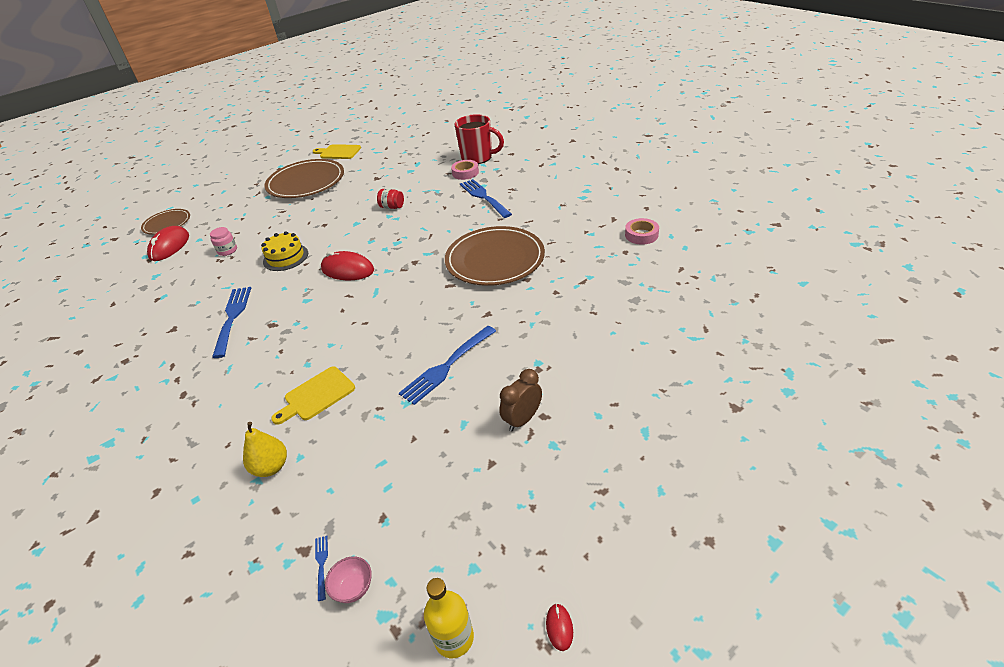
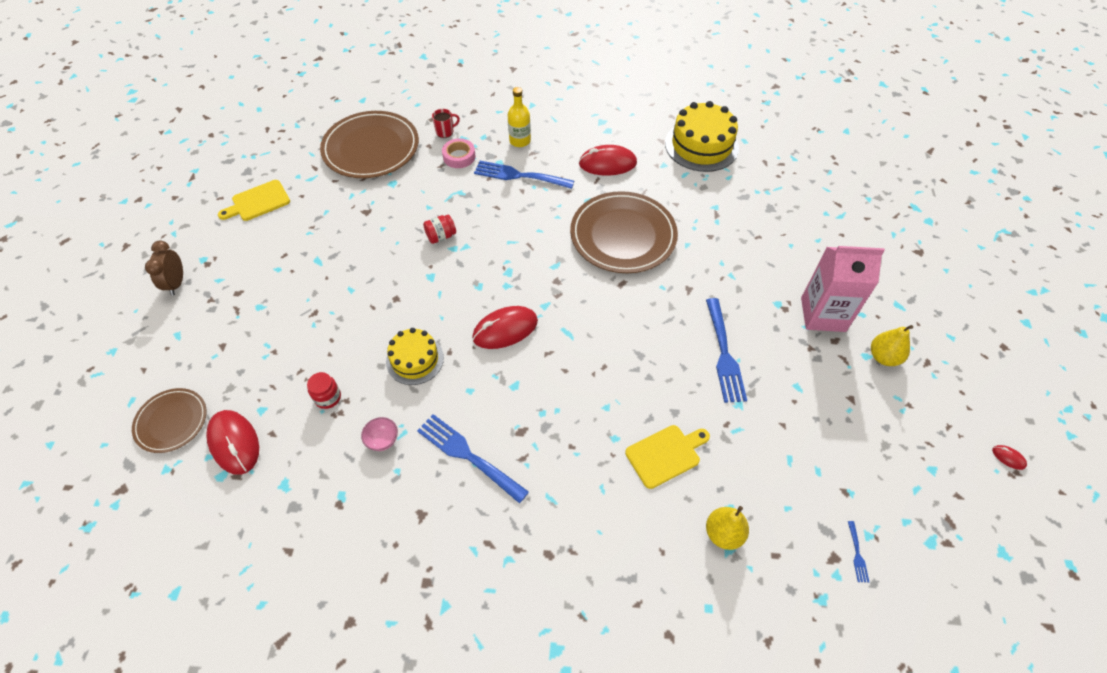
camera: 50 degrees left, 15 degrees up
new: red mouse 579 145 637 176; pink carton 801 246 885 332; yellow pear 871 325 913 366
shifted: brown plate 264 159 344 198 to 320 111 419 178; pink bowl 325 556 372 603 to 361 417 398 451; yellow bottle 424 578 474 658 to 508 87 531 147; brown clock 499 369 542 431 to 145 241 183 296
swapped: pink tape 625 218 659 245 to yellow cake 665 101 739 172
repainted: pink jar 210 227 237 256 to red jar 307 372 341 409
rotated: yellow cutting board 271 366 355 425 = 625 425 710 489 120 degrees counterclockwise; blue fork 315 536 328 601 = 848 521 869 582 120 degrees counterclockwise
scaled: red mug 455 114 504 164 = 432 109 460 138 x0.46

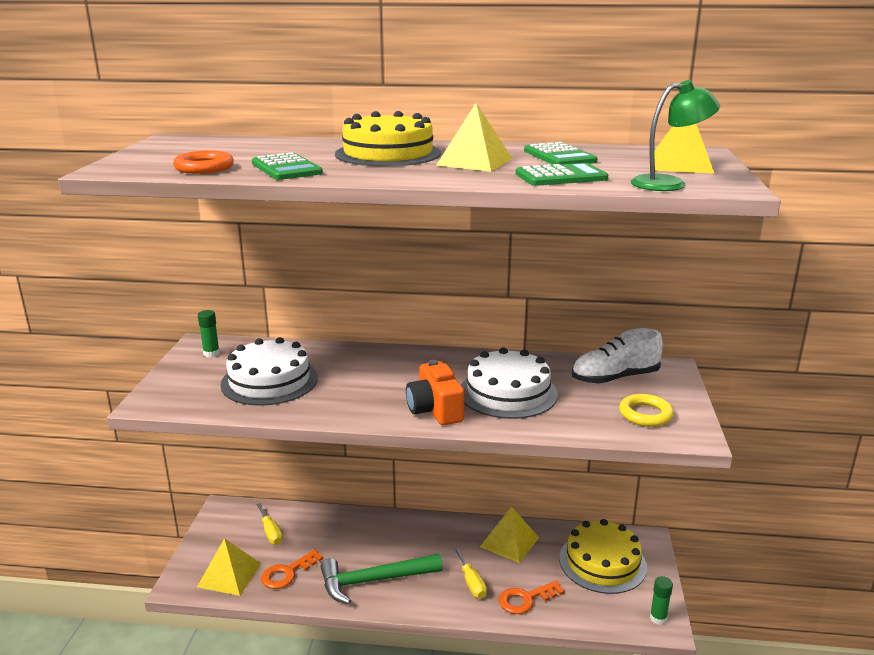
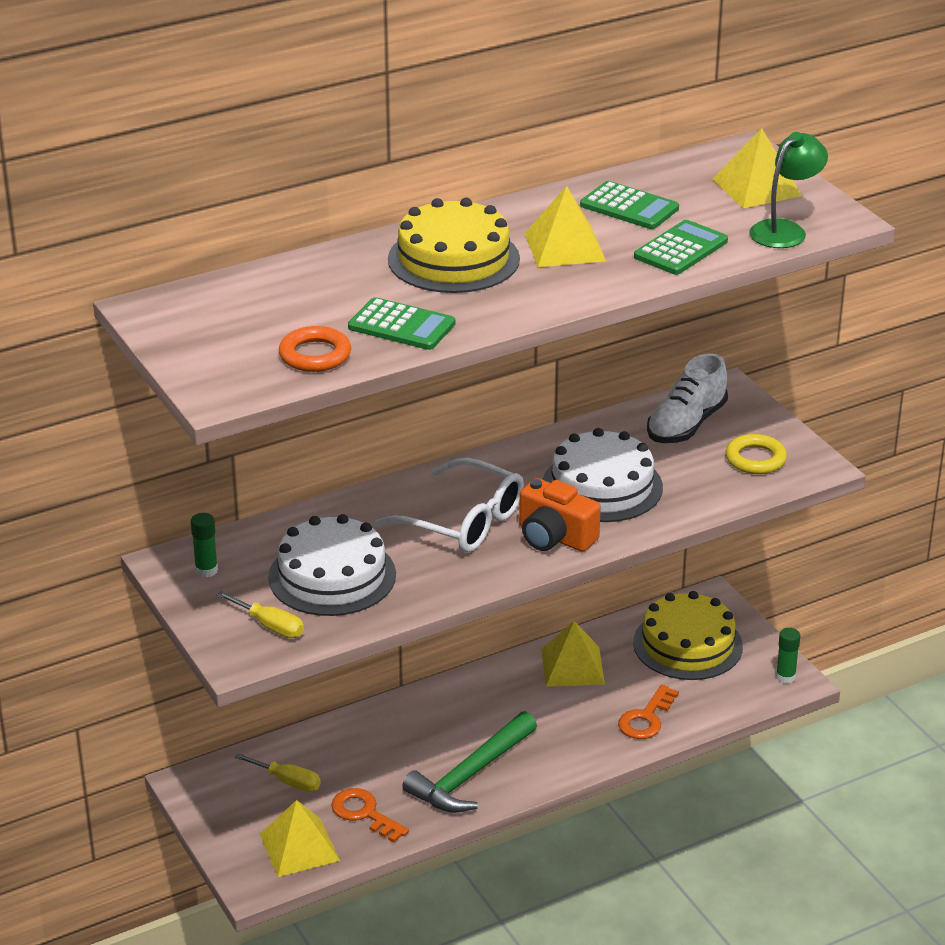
camera: 35 degrees left, 10 degrees up
new: white glasses 373 458 524 552
shifted: yellow screwdriver 454 547 487 599 to 216 591 304 638
rotated: orange key 261 549 323 589 = 331 788 409 843 120 degrees clockwise

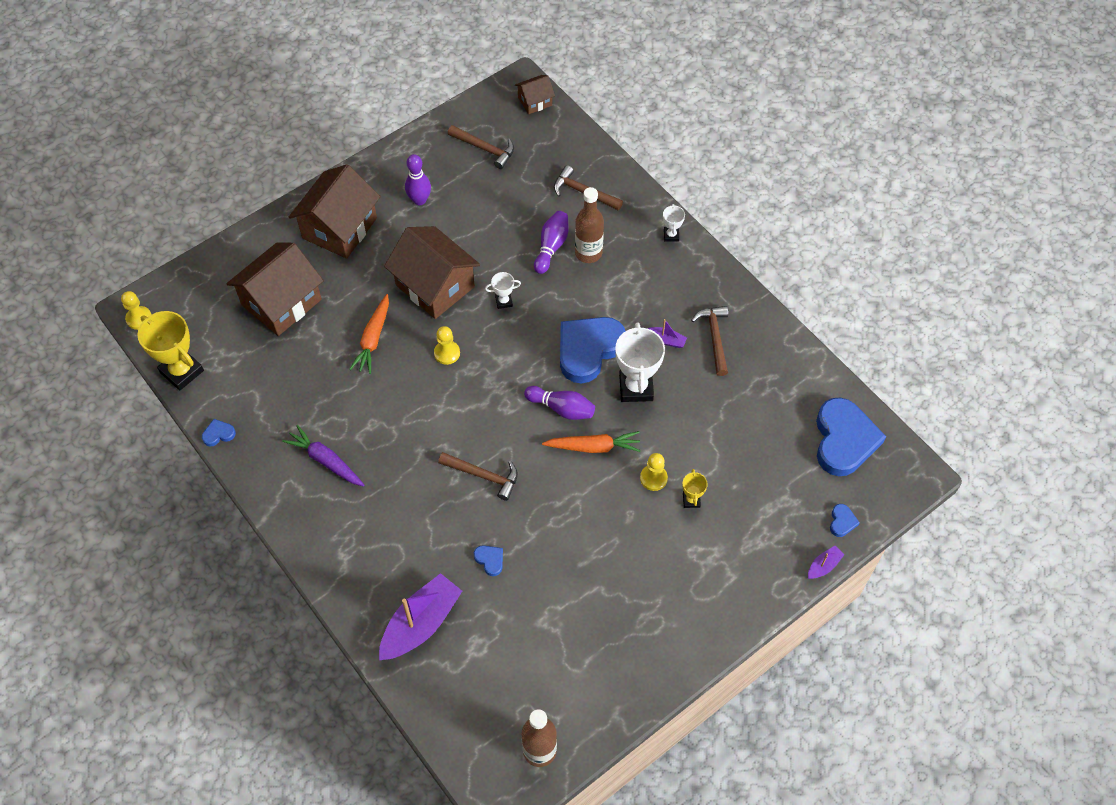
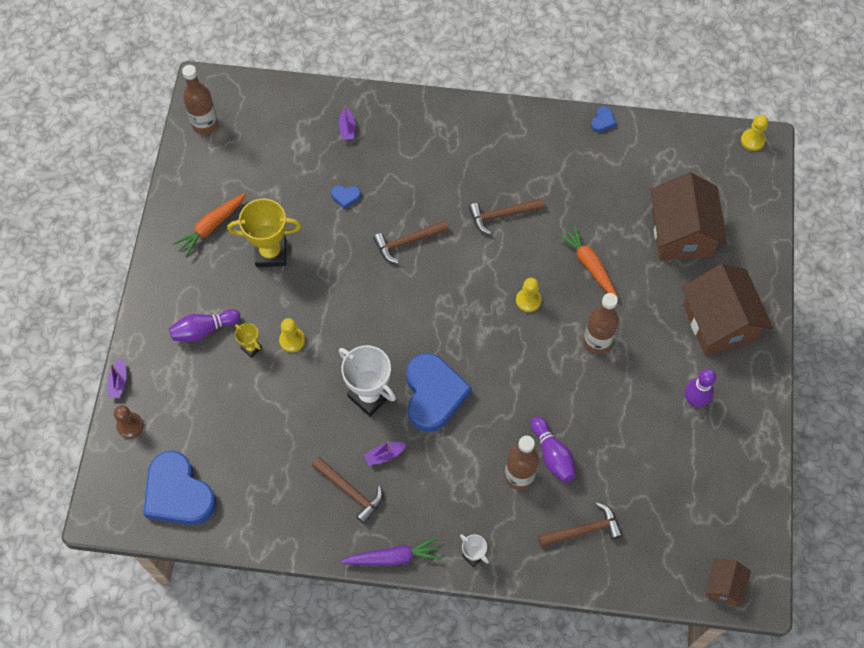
camera: 135 degrees right, 5 degrees up
gone: white trophy 485 272 521 309
shifted: yellow trophy 138 311 204 390 to 227 198 302 267; purple carrot 282 425 364 486 to 340 537 441 566; brown hammer 448 125 514 169 to 469 198 544 235; purple bowling pin 524 386 595 420 to 169 309 240 342; orange carrot 542 431 641 453 to 173 193 246 257
swapped: brown house 384 226 480 319 to brown bottle 583 293 619 354; blue heart 830 504 860 537 to brown pawn 114 405 144 439
scaled: purple boat 379 573 462 660 = 339 106 355 140 x0.45

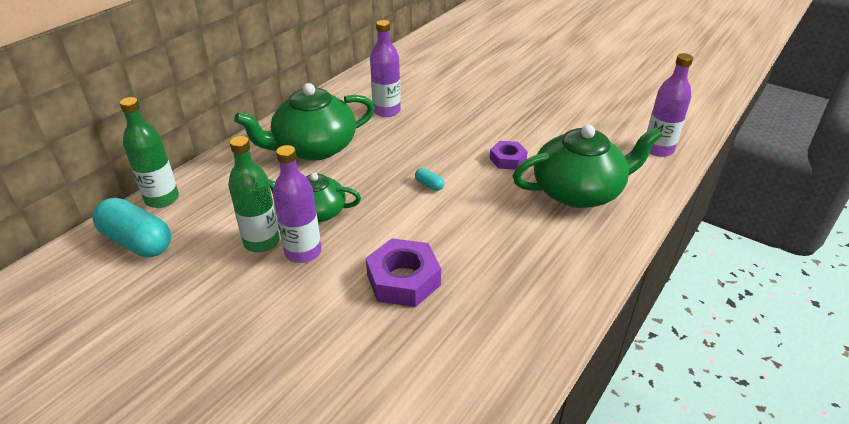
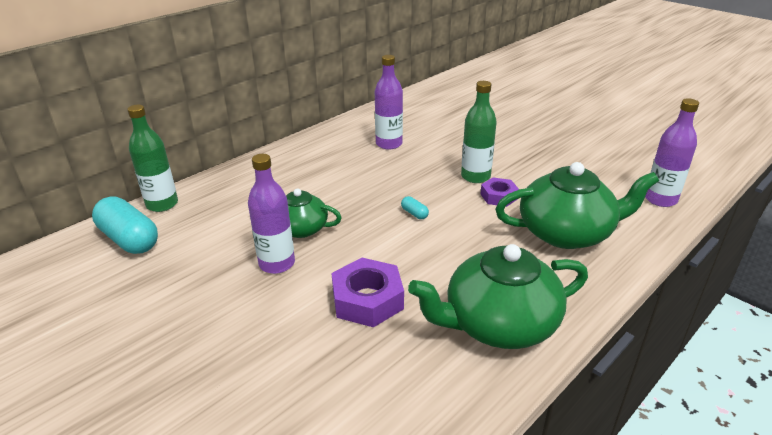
camera: 10 degrees right, 5 degrees down
shifted: green bottle 228 136 280 253 to 461 81 497 183; green teapot 234 83 375 161 to 408 244 588 349

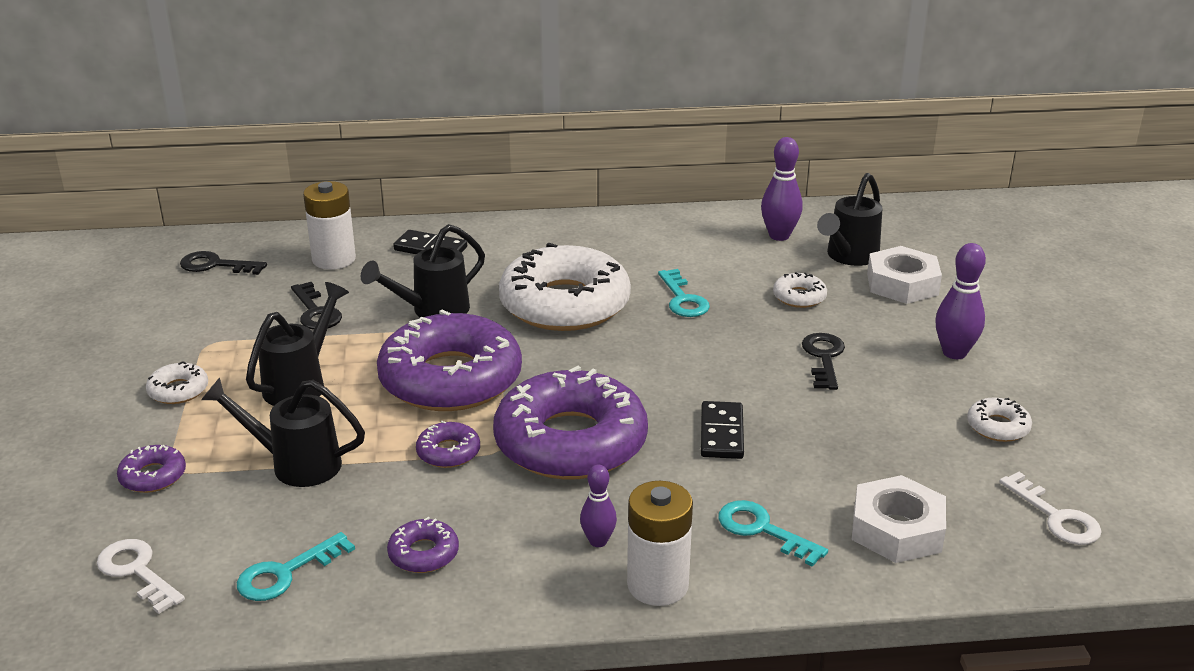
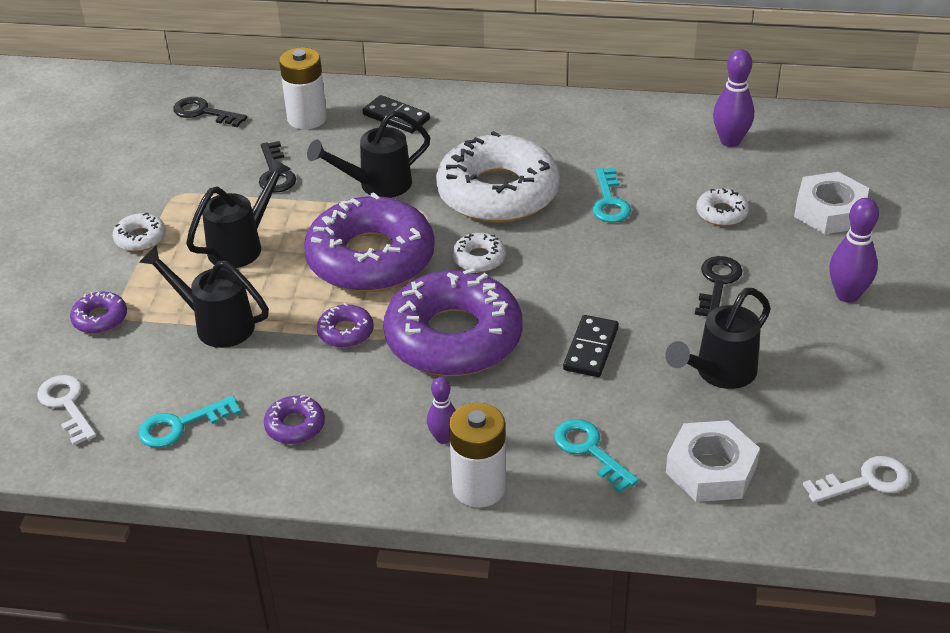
camera: 15 degrees right, 10 degrees up
shifted: black watering can 817 173 883 266 to 665 288 771 389; white donut 967 398 1032 442 to 452 233 506 272
rotated: white key 999 472 1102 545 = 803 456 910 503 90 degrees counterclockwise

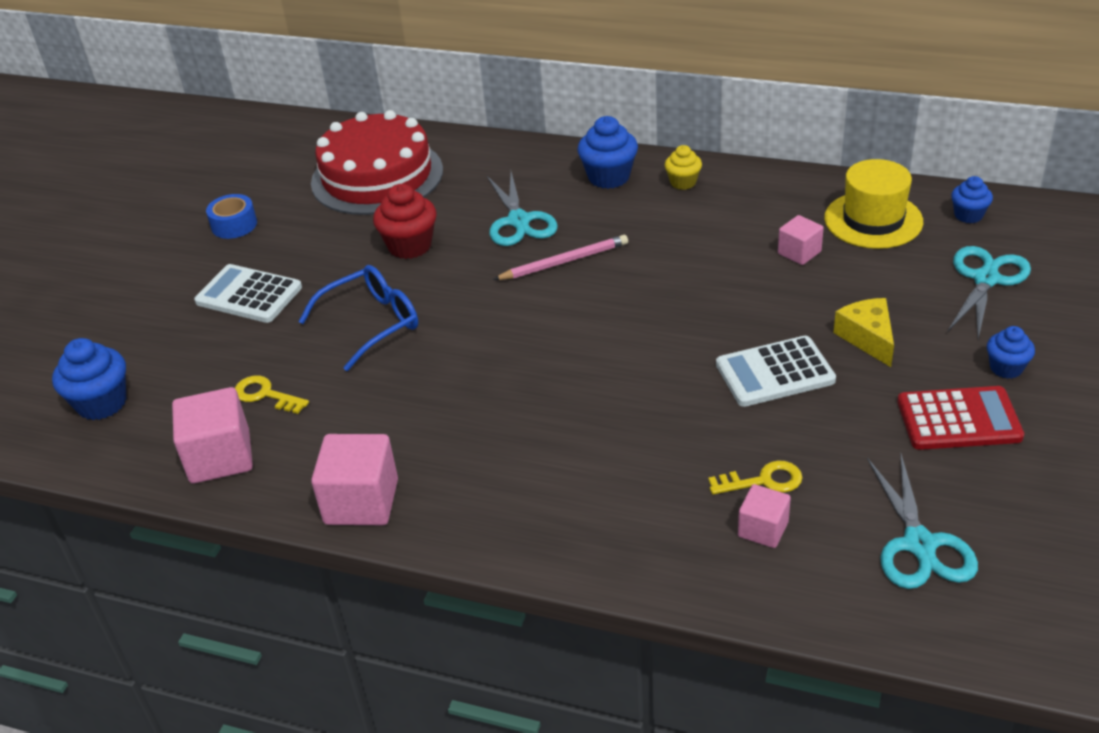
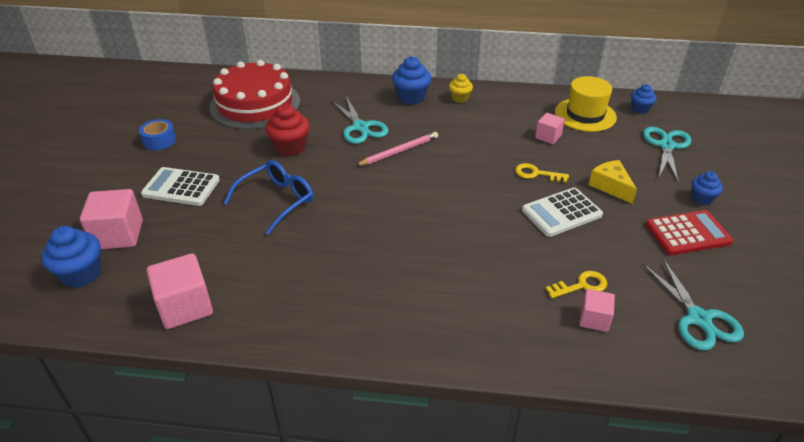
camera: 15 degrees left, 0 degrees up
shifted: yellow key 235 376 309 414 to 515 163 569 183; pink cube 311 434 398 525 to 80 189 143 249

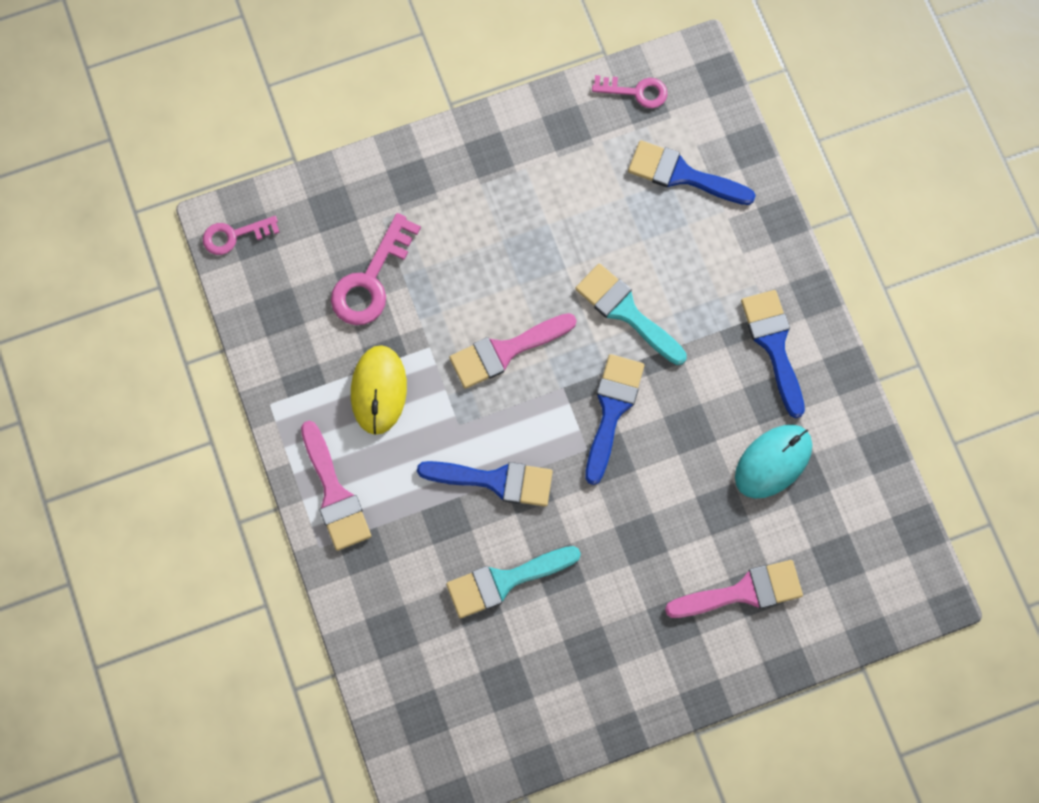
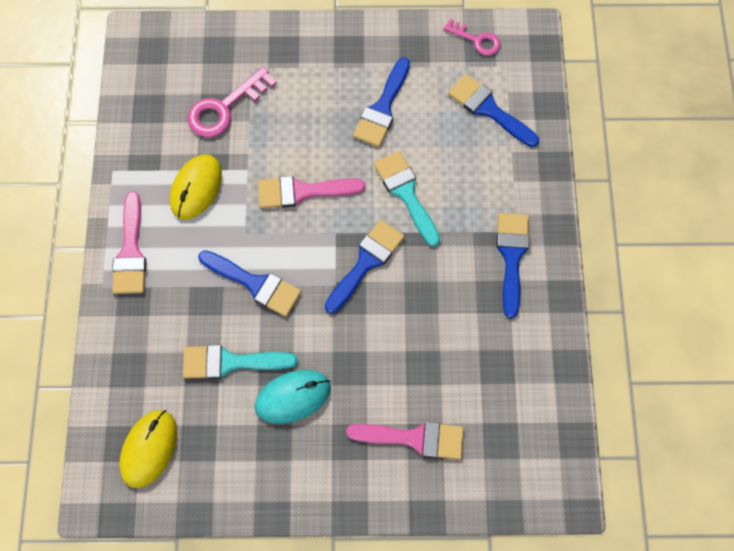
camera: 20 degrees right, 5 degrees down
gone: pink key 203 216 280 255
new: yellow mouse 120 410 177 488; blue brush 353 57 410 147
shifted: turquoise mouse 735 425 812 498 to 255 370 331 424

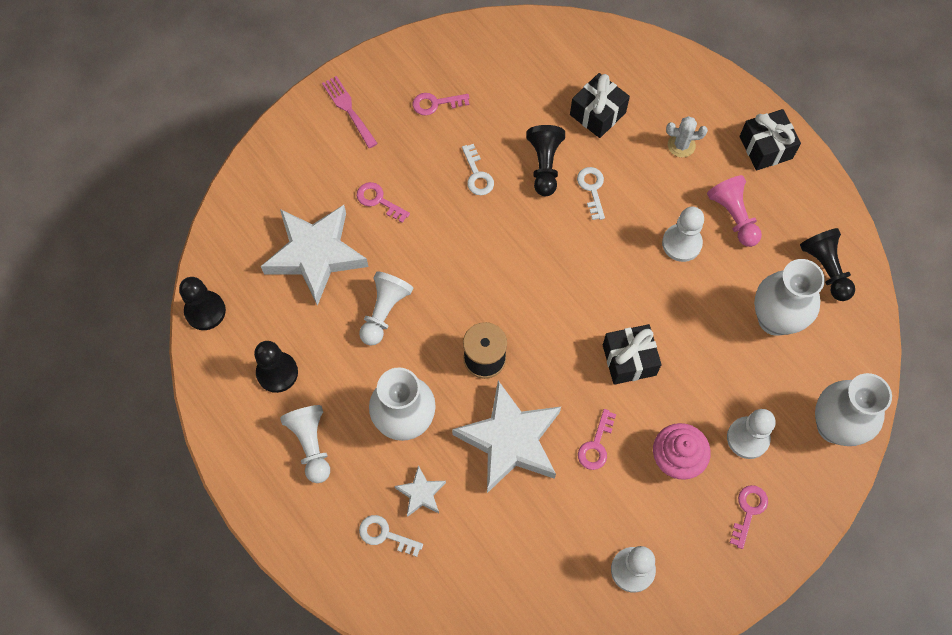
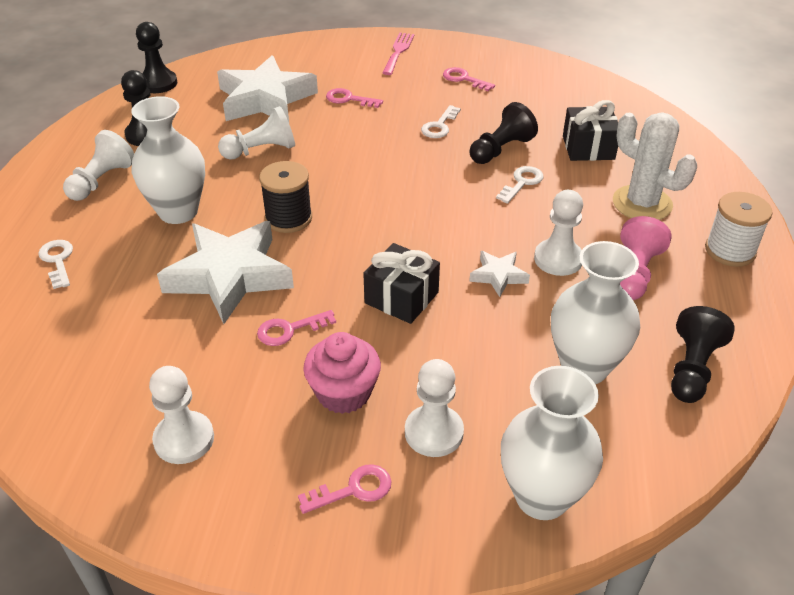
camera: 45 degrees right, 25 degrees down
shifted: white star 395 465 446 517 to 469 251 530 297
swapped: black gift 739 109 801 171 to white spool 705 192 773 267
rotated: pink key 357 182 410 223 = 326 88 383 108 60 degrees counterclockwise
scaled: white cactus 666 116 708 158 = 613 112 697 220 x1.80

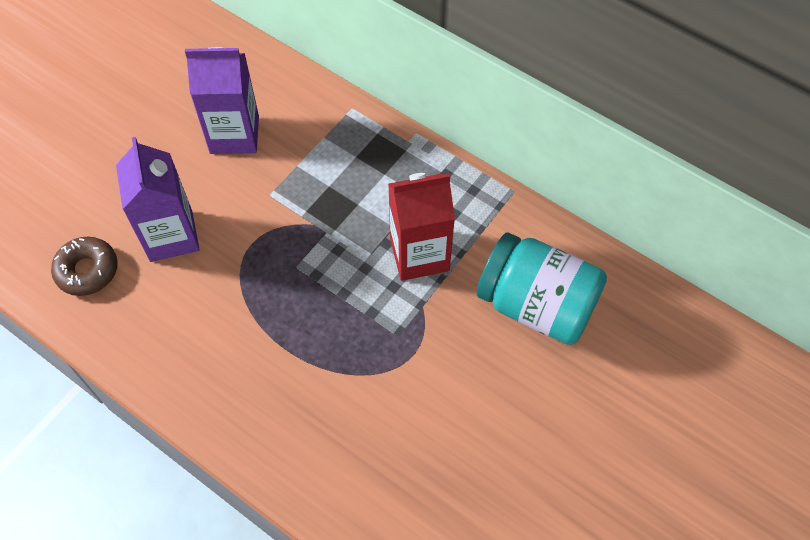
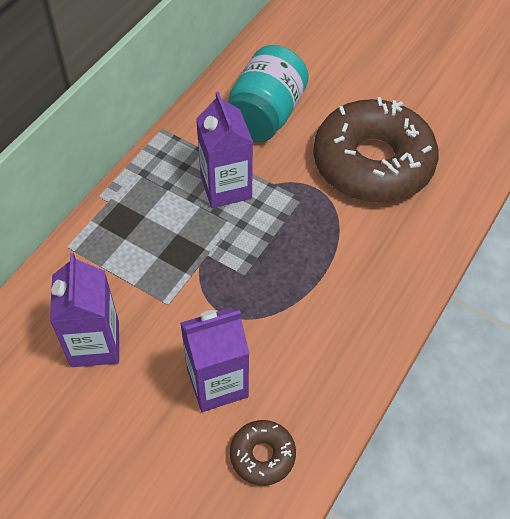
camera: 95 degrees left, 5 degrees down
new: brown donut 313 97 439 203
repainted: red carton 388 173 455 281 to purple carton 196 91 253 208

